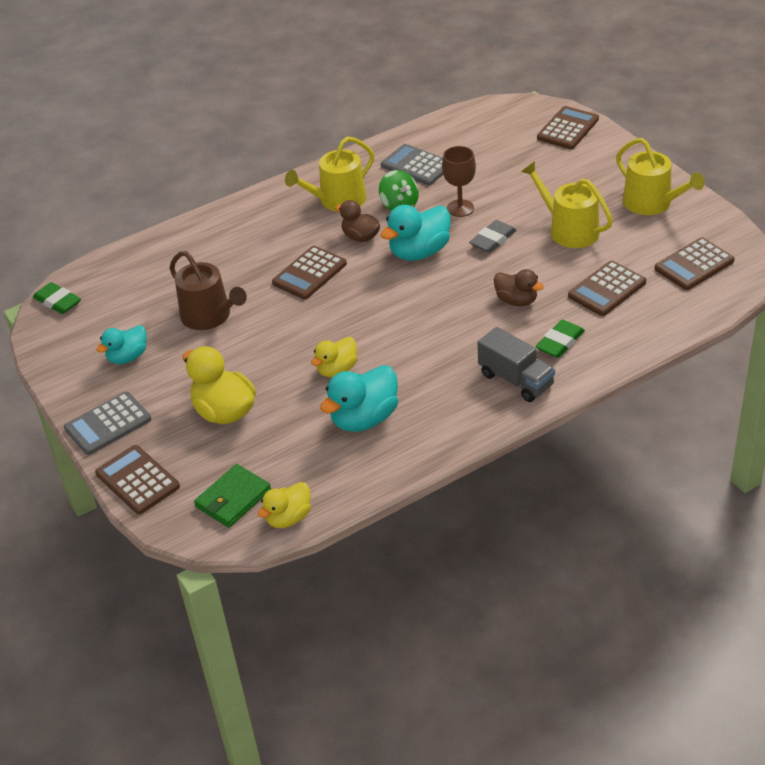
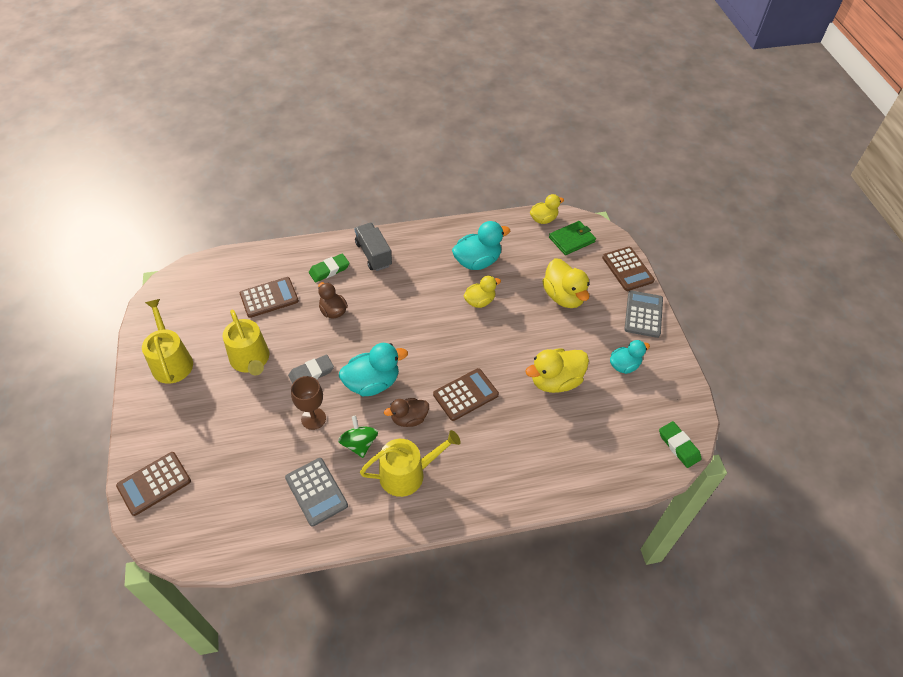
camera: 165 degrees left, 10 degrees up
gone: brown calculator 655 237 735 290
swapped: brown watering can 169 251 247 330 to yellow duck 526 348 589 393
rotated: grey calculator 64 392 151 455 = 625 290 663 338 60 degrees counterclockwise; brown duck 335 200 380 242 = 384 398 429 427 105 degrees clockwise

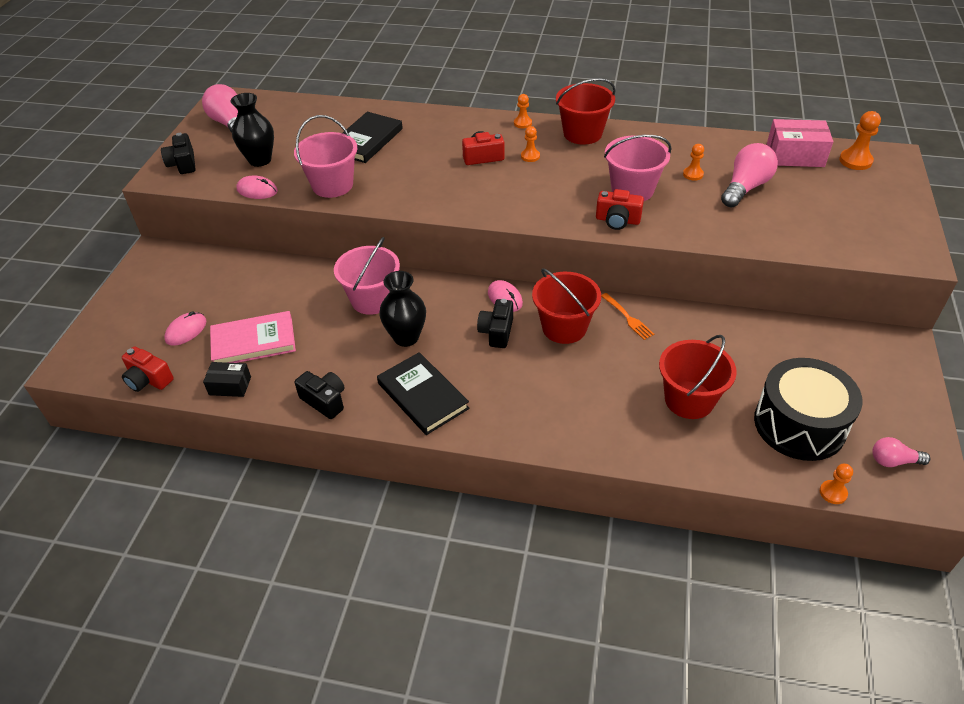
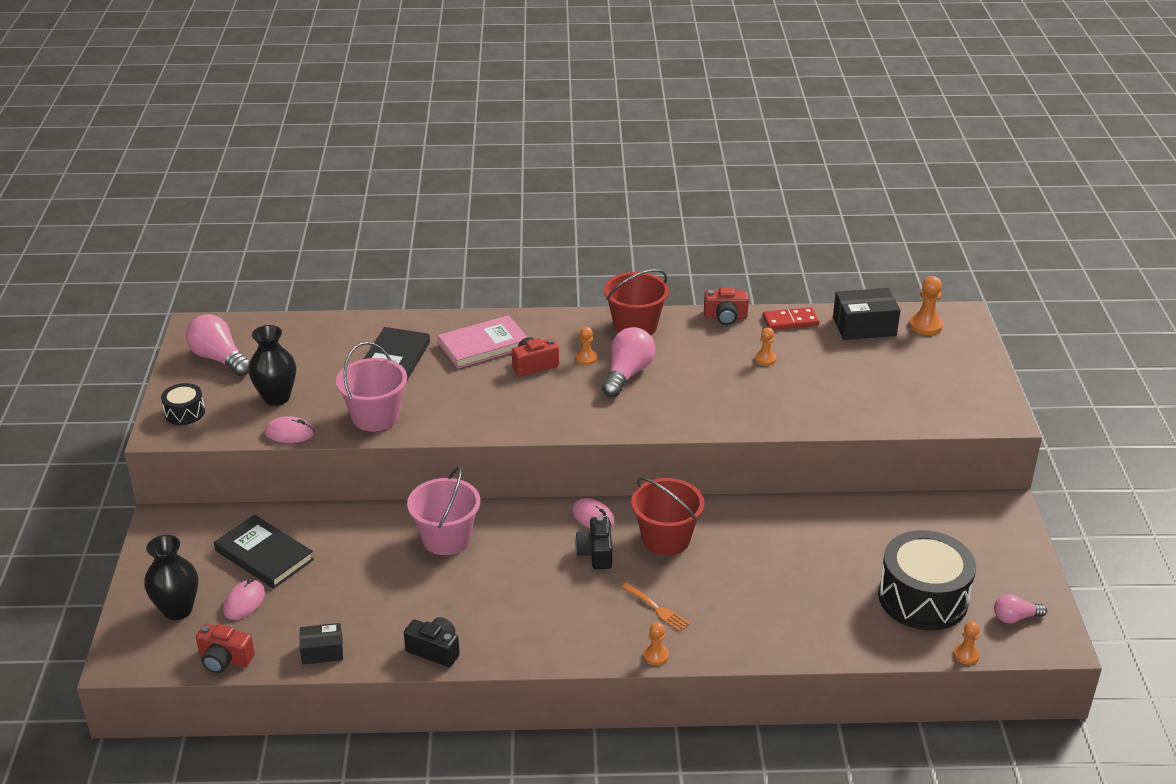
camera: 15 degrees left, 10 degrees down
gone: pink bucket 604 135 672 201; red bucket 659 335 737 419
new: red domino 763 307 819 330
shifted: pink book 210 311 296 363 to 438 315 527 369; black book 377 352 469 435 to 214 515 314 589; black vase 380 271 426 347 to 144 535 198 620; orange pawn 514 94 532 128 to 643 622 669 665; red camera 596 189 644 230 to 704 287 749 325; orange fork 601 293 654 340 to 621 583 690 632; pink light bulb 721 143 778 208 to 602 327 655 397
swapped: black camera 161 133 195 174 to black drum 161 383 205 425
repainted: pink box 767 119 833 167 to black box 833 288 900 340

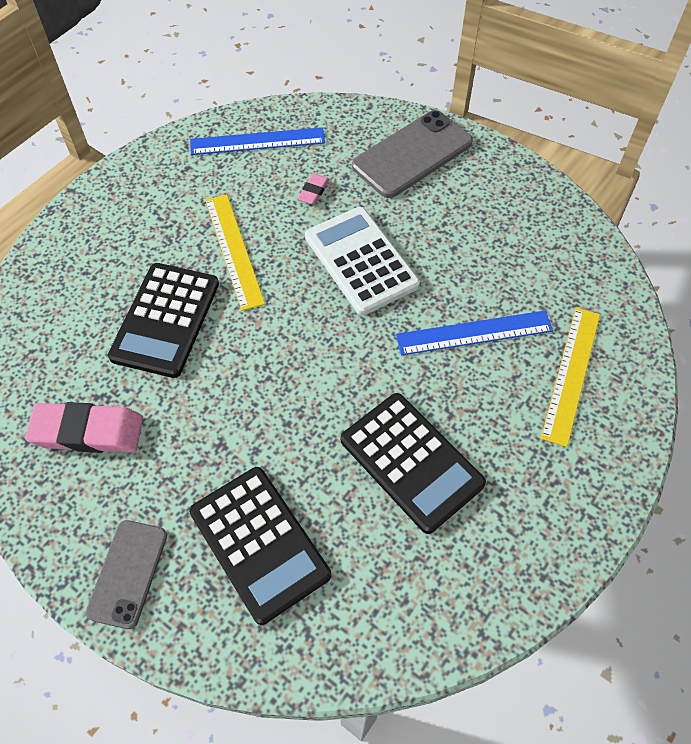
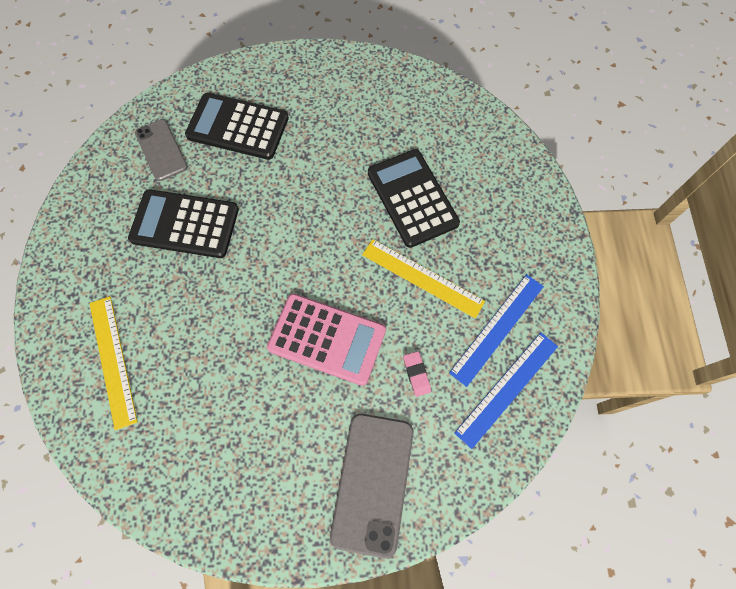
camera: 140 degrees right, 10 degrees up
gone: pink eraser 25 402 143 453
shifted: grey phone 86 520 167 629 to 135 119 188 181; blue ruler 396 311 553 356 to 449 274 544 387
repainted: white calculator 305 207 420 315 to pink calculator 267 293 386 386

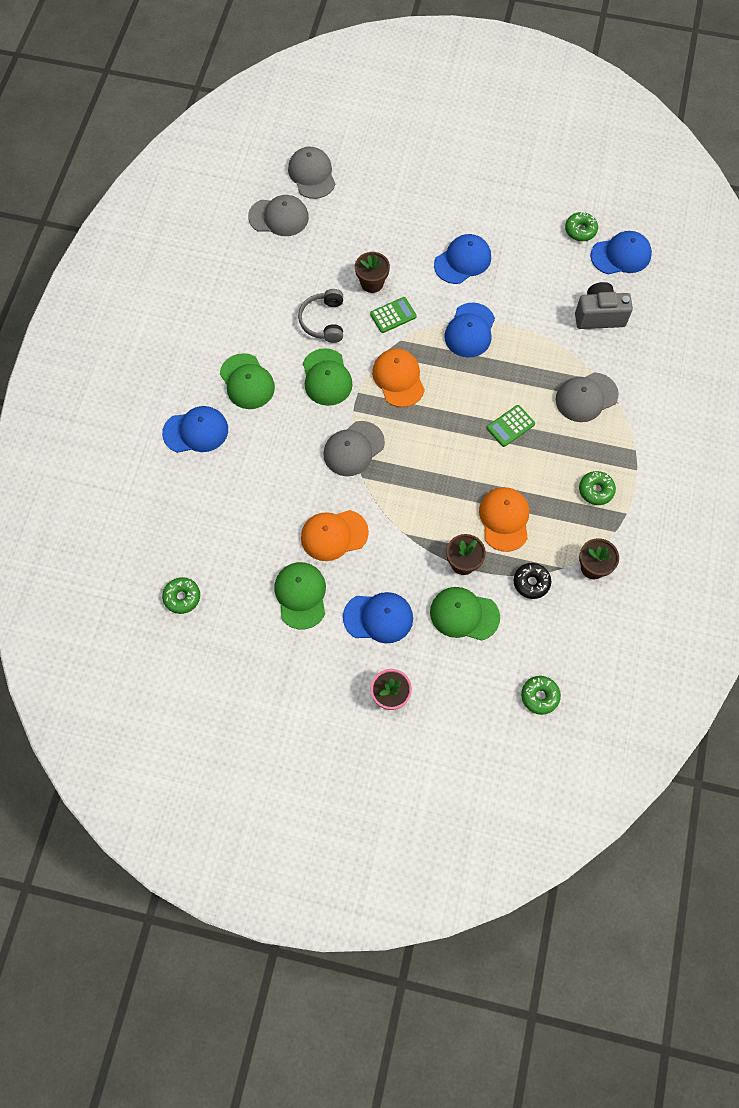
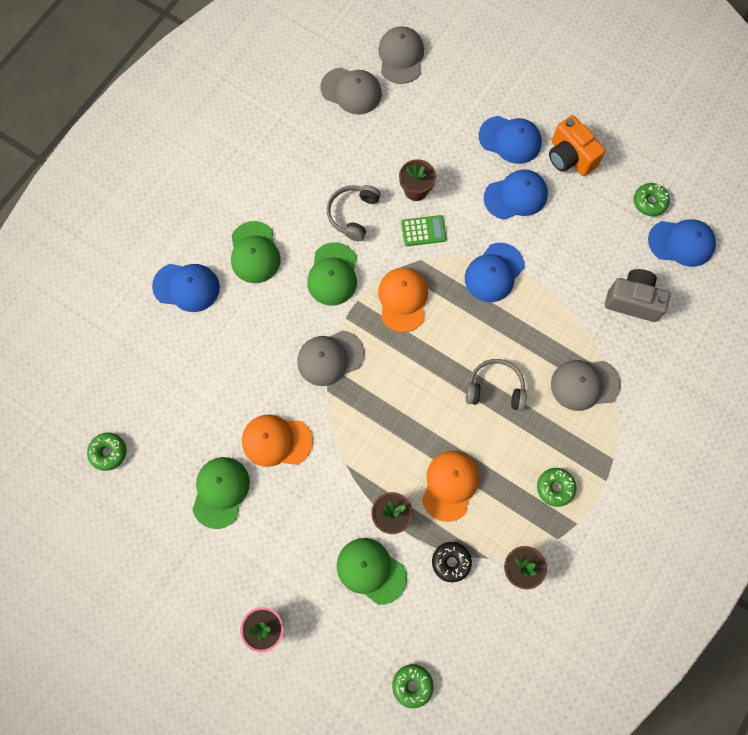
camera: 20 degrees right, 5 degrees up
new: orange camera 549 115 606 176
shifted: blue cap 343 592 413 643 to 479 116 542 164
swapped: green calculator 487 405 535 447 to grey headphones 466 359 527 411

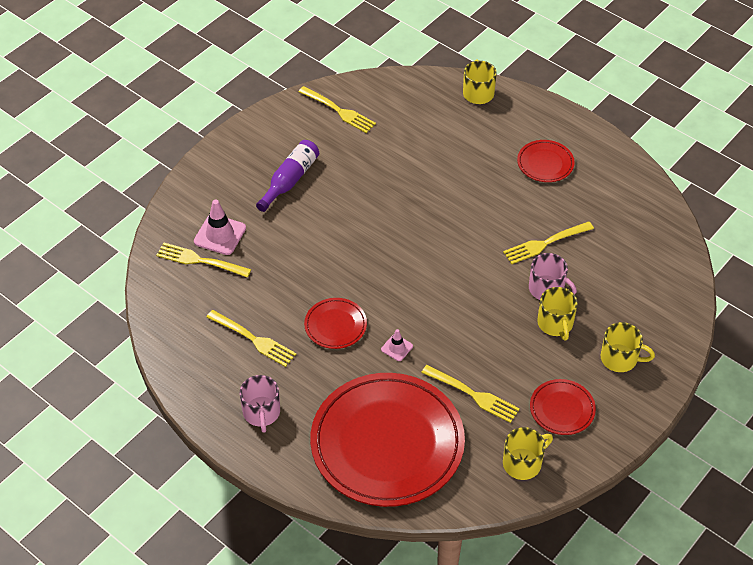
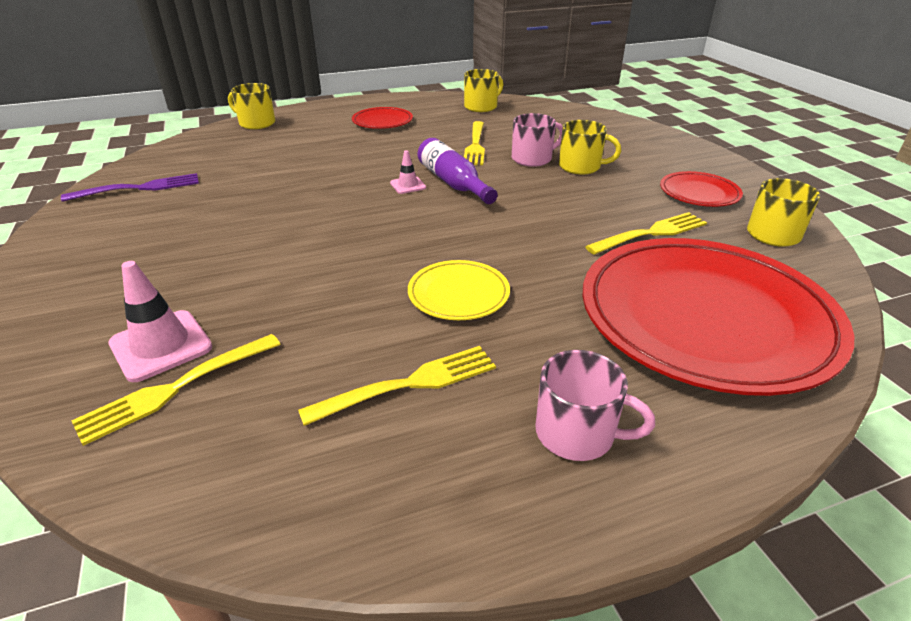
camera: 60 degrees left, 15 degrees down
shifted: purple bottle 256 140 319 212 to 418 138 498 204; pink traffic cone 381 329 413 361 to 390 150 426 194; yellow mug 600 322 655 372 to 464 69 503 112
repainted: yellow fork 298 86 376 133 to purple fork 61 173 199 202; red plate 304 298 367 349 to yellow plate 408 260 510 320

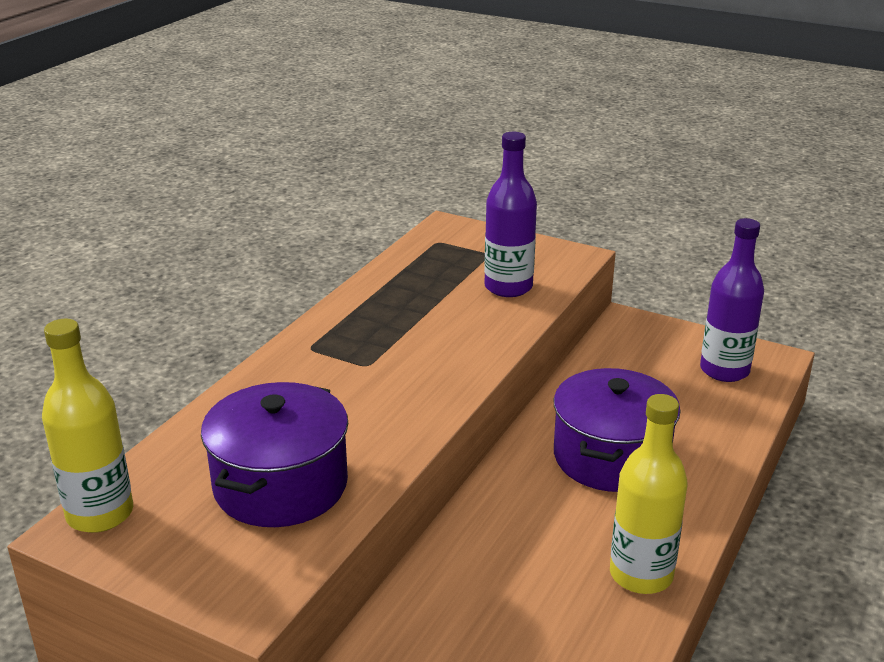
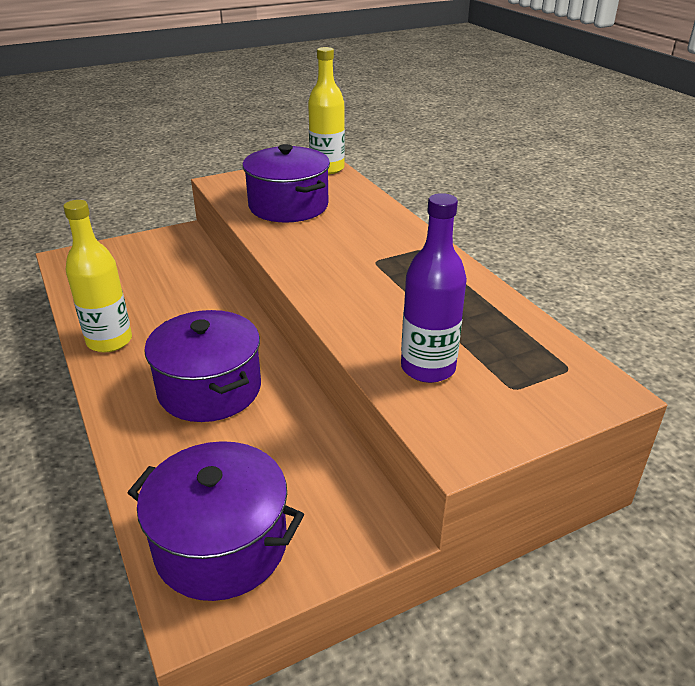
camera: 125 degrees right, 5 degrees up
swapped: purple bottle 700 218 764 382 to purple pot 128 441 304 601

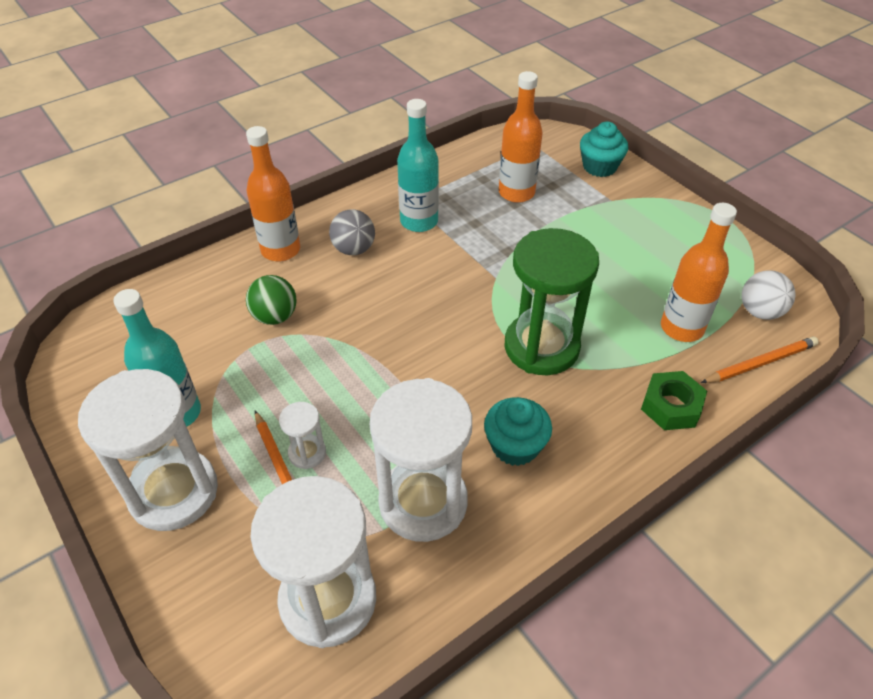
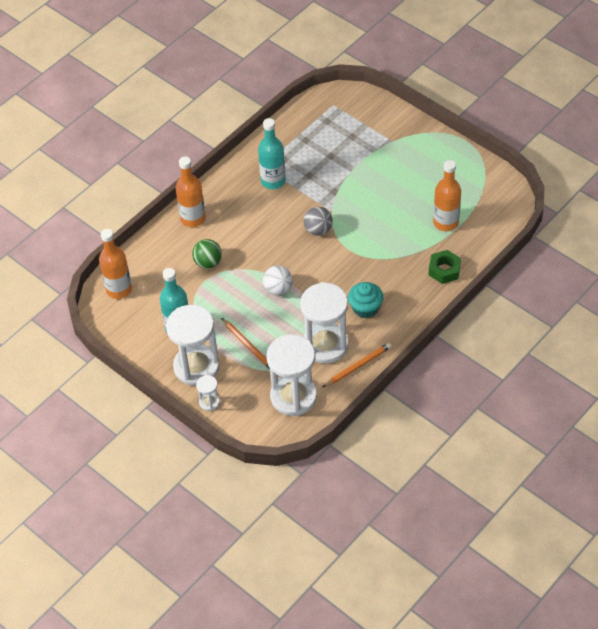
camera: 10 degrees left, 5 degrees up
gone: green hourglass 505 228 599 375; turquoise cupcake 580 122 628 177
shifted: white hourglass 279 402 326 469 to 196 375 220 411; grey ball 329 209 375 255 to 303 207 333 236; orange bottle 499 71 543 203 to 99 229 132 299; orange pencil 701 337 819 383 to 323 343 392 387; white ball 742 270 795 320 to 263 265 293 295

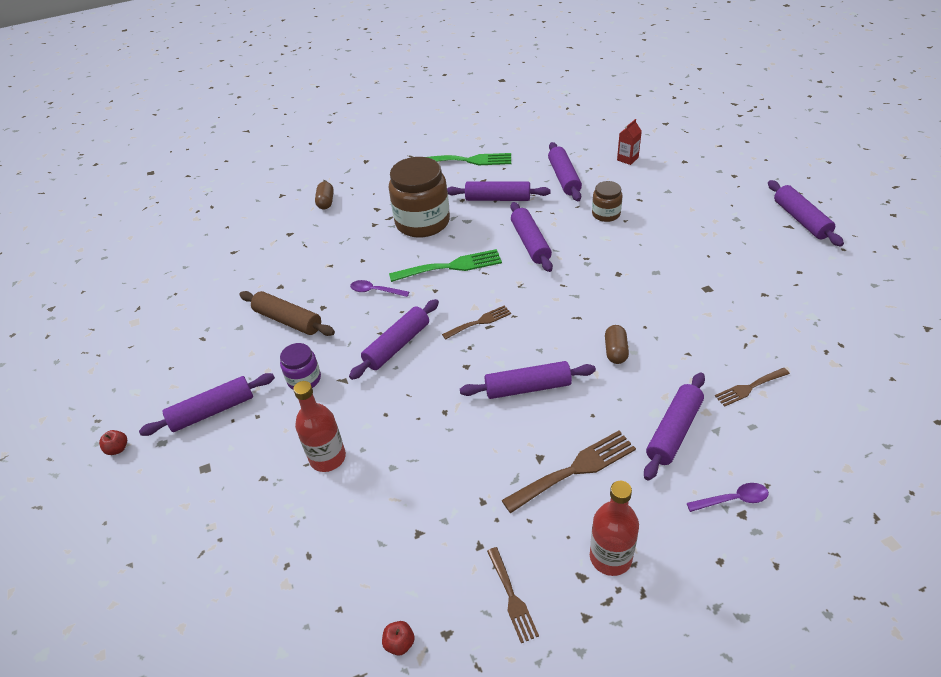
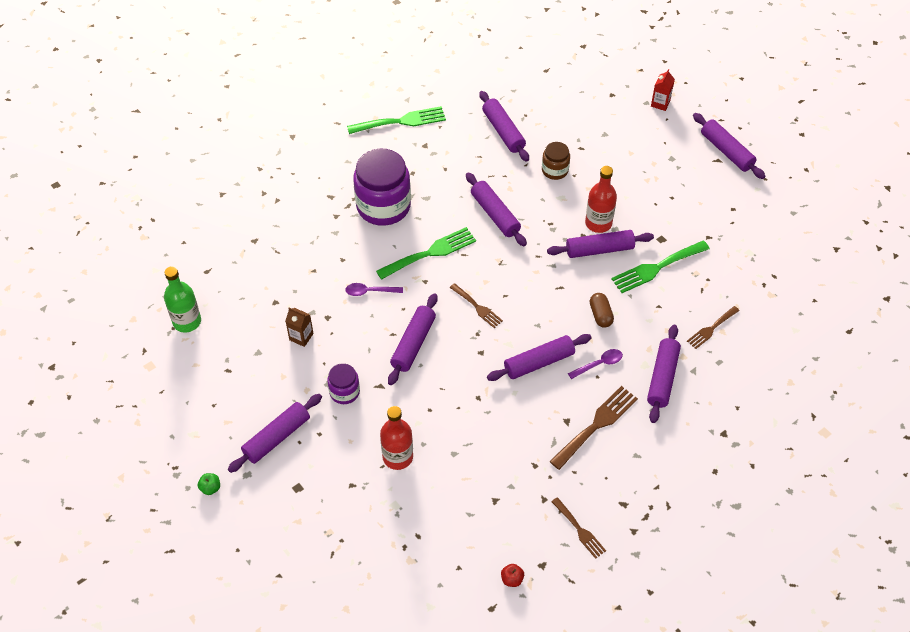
camera: 20 degrees left, 10 degrees up
gone: brown capsule 315 182 334 209
new: green bottle 164 266 201 333; green fork 611 241 710 293
shifted: purple rolling pin 447 181 551 201 to 547 230 654 258; red bottle 590 481 639 576 to 585 166 617 233; red carton 617 119 642 165 to 651 69 675 111; purple spoon 687 483 769 512 to 568 349 623 379
swapped: brown rolling pin 239 291 335 336 to brown carton 286 308 314 347
repainted: red apple 99 430 127 455 to green apple 198 473 220 495; brown jar 389 157 450 238 to purple jar 353 148 411 226
rotated: brown fork 442 305 511 340 = 450 283 503 328 90 degrees clockwise

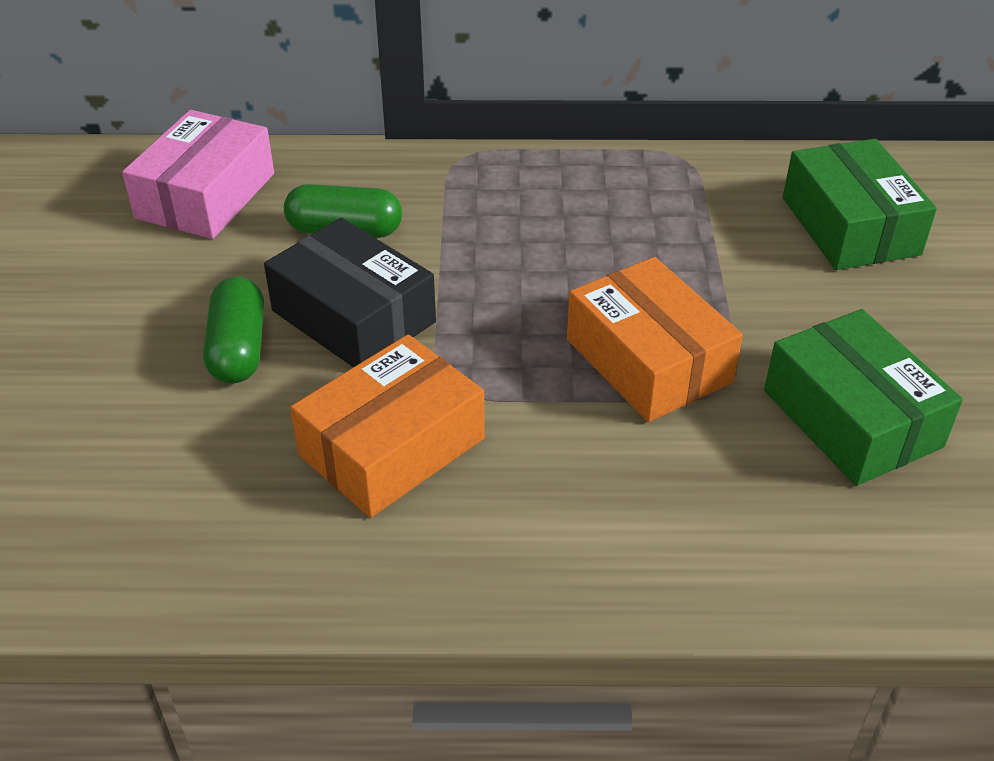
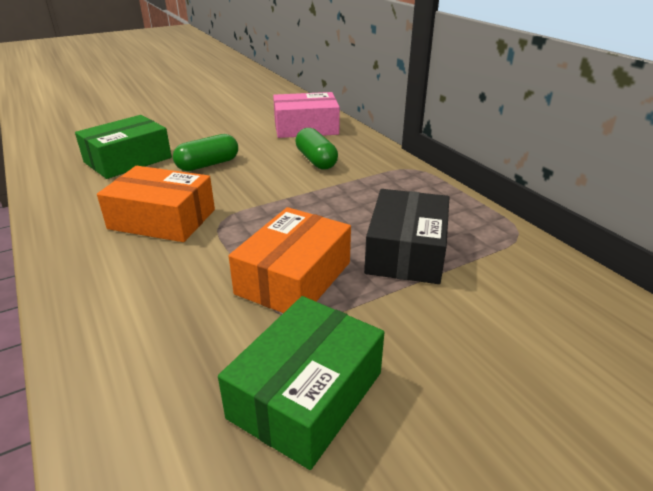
camera: 60 degrees right, 10 degrees down
shifted: black box 264 218 436 367 to 364 189 449 284; green box 783 139 937 270 to 75 115 172 179

